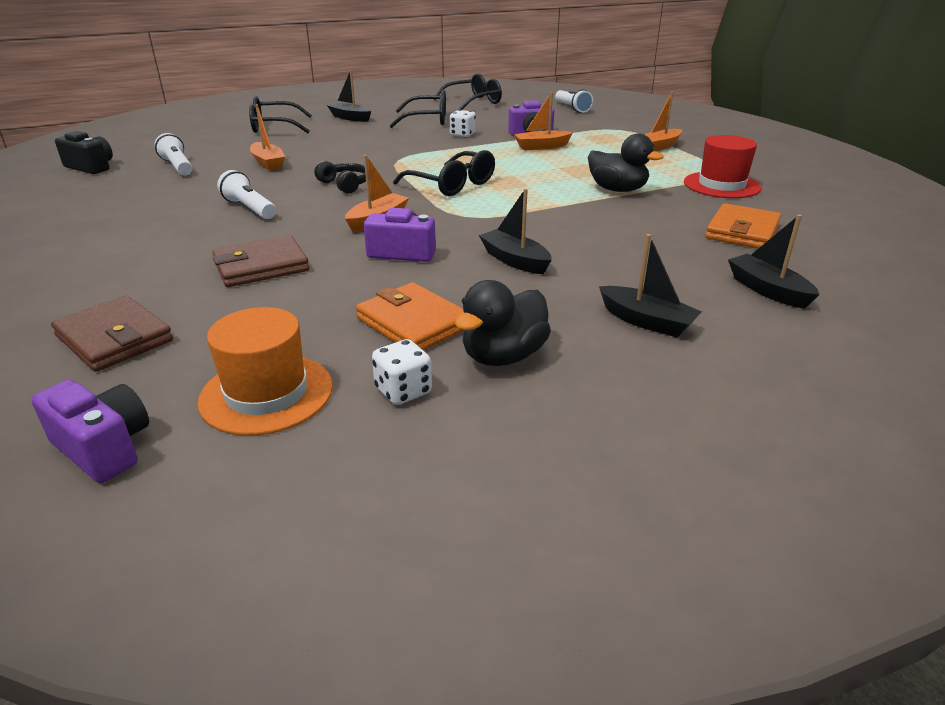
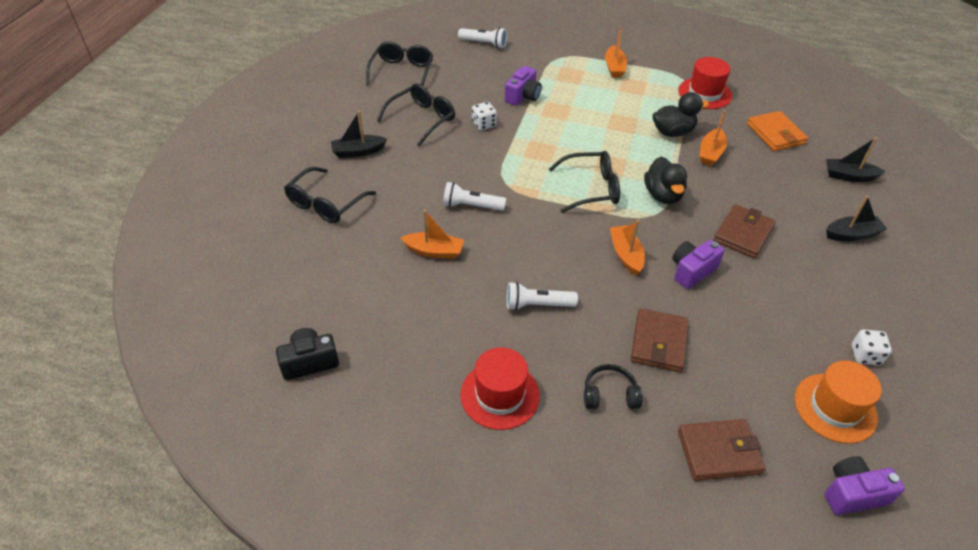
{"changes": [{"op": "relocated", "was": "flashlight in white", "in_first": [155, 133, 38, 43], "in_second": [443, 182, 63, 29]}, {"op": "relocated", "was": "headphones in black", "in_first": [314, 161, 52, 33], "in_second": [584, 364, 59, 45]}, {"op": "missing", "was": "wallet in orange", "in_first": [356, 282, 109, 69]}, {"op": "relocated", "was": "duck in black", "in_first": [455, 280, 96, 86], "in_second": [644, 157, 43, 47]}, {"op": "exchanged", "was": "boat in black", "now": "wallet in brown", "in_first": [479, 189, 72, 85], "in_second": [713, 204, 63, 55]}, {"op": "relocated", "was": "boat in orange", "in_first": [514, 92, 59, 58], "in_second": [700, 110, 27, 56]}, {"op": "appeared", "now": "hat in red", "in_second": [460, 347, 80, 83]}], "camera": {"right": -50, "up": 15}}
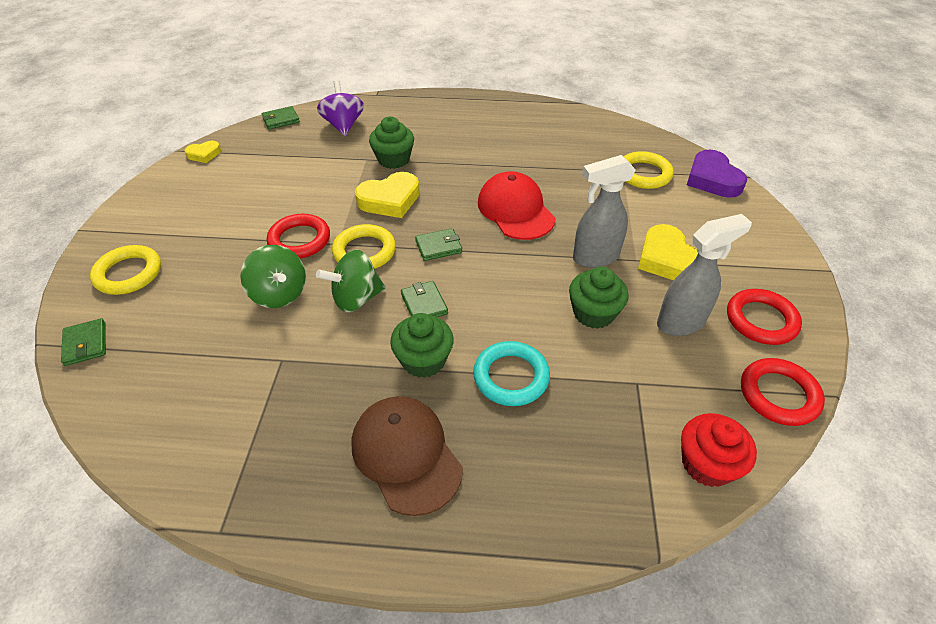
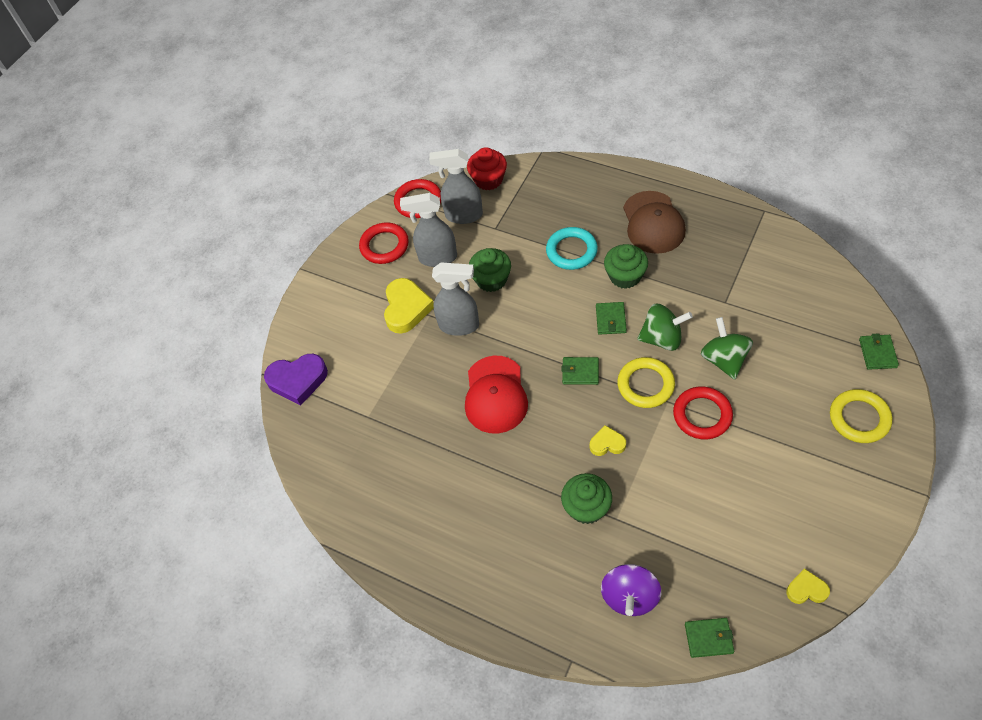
{"changes": [{"op": "size", "was": "heart in yellow", "in_first": [355, 172, 65, 46], "in_second": [590, 425, 36, 31], "ratio": 0.55}, {"op": "missing", "was": "ring in yellow", "in_first": [623, 151, 51, 38]}, {"op": "spun", "was": "heart in purple", "in_first": [687, 150, 60, 48], "in_second": [264, 354, 64, 52], "clockwise": 75}, {"op": "appeared", "now": "spray bottle in grey", "in_second": [429, 149, 54, 75]}], "camera": {"right": -150, "up": 10}}
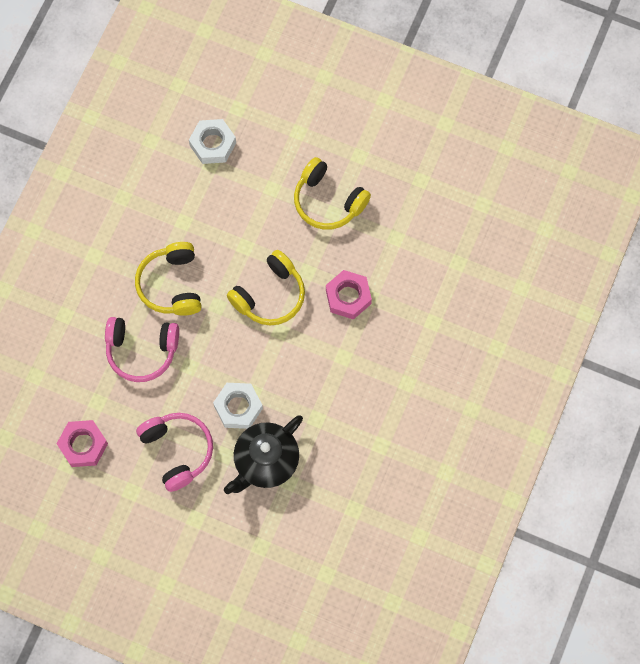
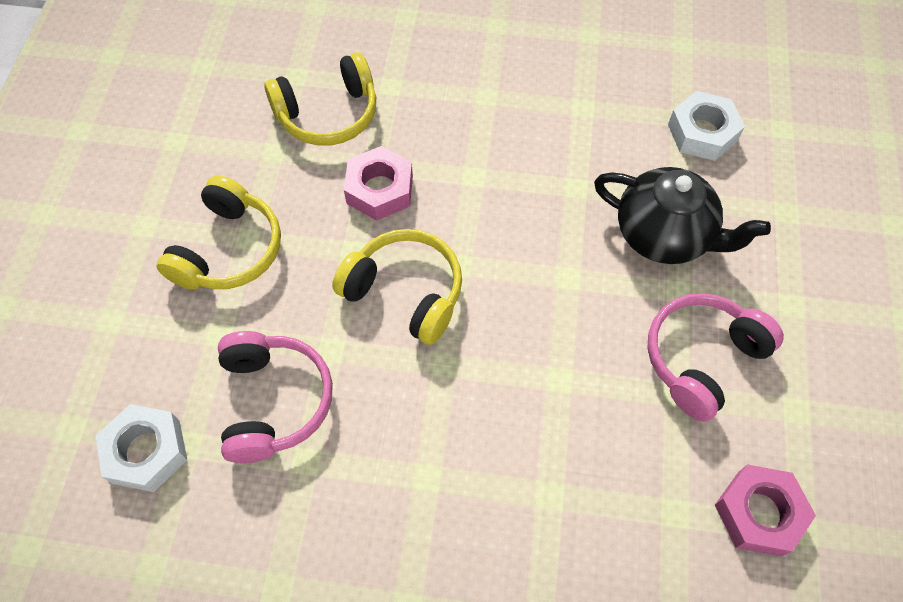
{"changes": [{"op": "relocated", "was": "headphones in pink", "in_first": [105, 317, 74, 65], "in_second": [218, 331, 115, 132]}, {"op": "relocated", "was": "headphones in yellow", "in_first": [135, 242, 67, 74], "in_second": [264, 52, 112, 94]}, {"op": "relocated", "was": "nut in white", "in_first": [213, 383, 50, 46], "in_second": [668, 91, 77, 70]}], "camera": {"right": -105, "up": -10}}
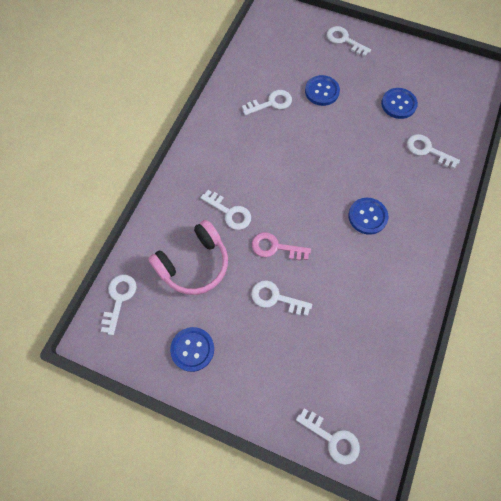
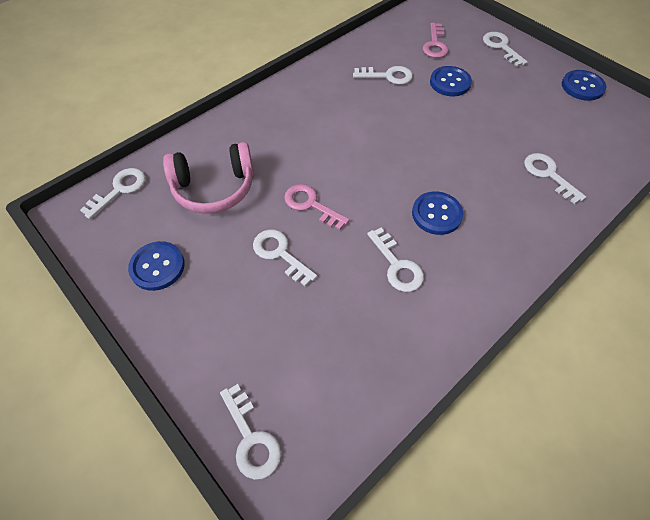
{"changes": [{"op": "relocated", "was": "key in white", "in_first": [201, 190, 50, 40], "in_second": [367, 228, 57, 64]}, {"op": "relocated", "was": "button in blue", "in_first": [381, 88, 37, 31], "in_second": [562, 70, 44, 31]}, {"op": "appeared", "now": "key in pink", "in_second": [423, 23, 26, 35]}], "camera": {"right": 25, "up": -10}}
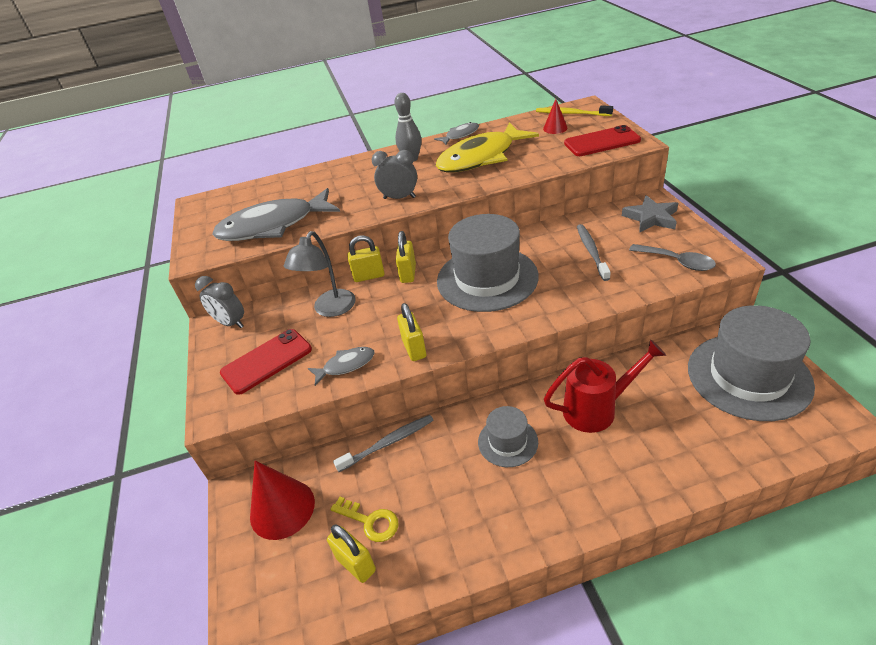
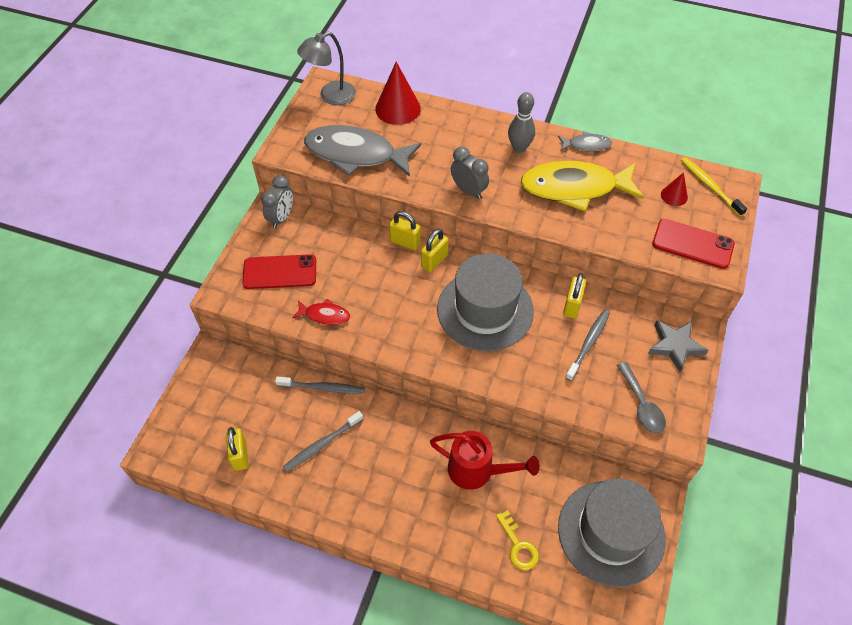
{"changes": [{"op": "spun", "was": "clock in grey", "in_first": [195, 276, 49, 52], "in_second": [261, 175, 32, 54], "clockwise": -135}, {"op": "relocated", "was": "cone in red", "in_first": [250, 461, 65, 79], "in_second": [375, 62, 46, 63]}, {"op": "relocated", "was": "lamp in grey", "in_first": [284, 231, 72, 86], "in_second": [297, 32, 59, 73]}, {"op": "colour", "was": "fish in grey", "now": "fish in red", "in_first": [308, 347, 67, 39], "in_second": [292, 299, 58, 26]}, {"op": "relocated", "was": "key in yellow", "in_first": [330, 497, 69, 45], "in_second": [496, 510, 43, 60]}, {"op": "relocated", "was": "padlock in yellow", "in_first": [397, 303, 29, 58], "in_second": [563, 273, 23, 45]}, {"op": "missing", "was": "hat in grey", "in_first": [478, 406, 60, 61]}, {"op": "appeared", "now": "toothbrush in grey", "in_second": [283, 411, 80, 61]}], "camera": {"right": 30, "up": 15}}
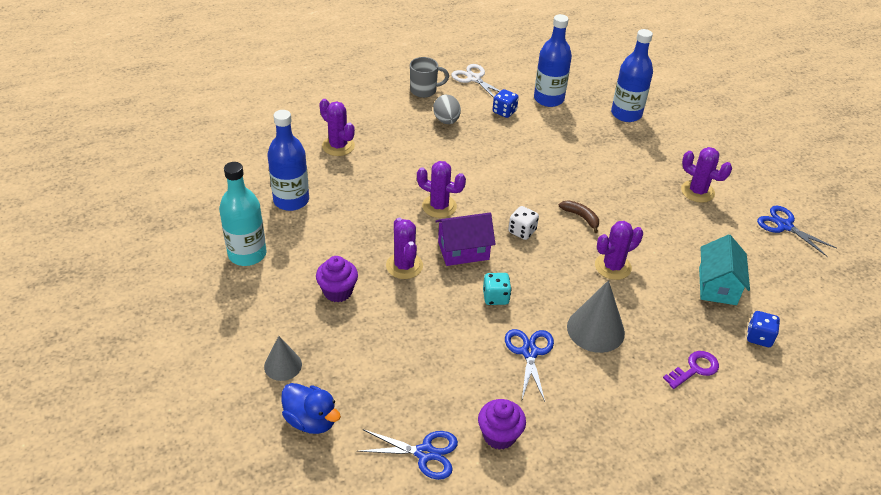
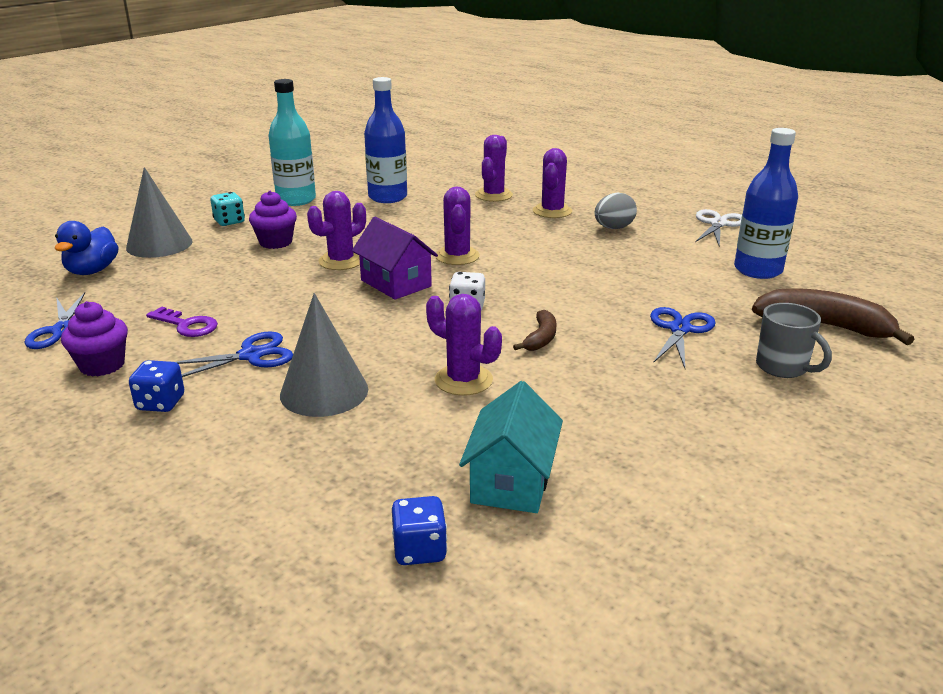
{"changes": [{"op": "size", "was": "cone in grey", "in_first": [264, 336, 38, 45], "in_second": [126, 167, 66, 91], "ratio": 1.63}, {"op": "relocated", "was": "mug in grey", "in_first": [410, 57, 39, 41], "in_second": [756, 303, 76, 75]}, {"op": "relocated", "was": "dice in turquoise", "in_first": [483, 273, 29, 32], "in_second": [211, 192, 34, 34]}, {"op": "relocated", "was": "dice in blue", "in_first": [493, 89, 26, 29], "in_second": [129, 360, 55, 52]}, {"op": "exchanged", "was": "bottle in blue", "now": "banana in brown", "in_first": [611, 29, 42, 93], "in_second": [752, 288, 162, 57]}, {"op": "relocated", "was": "key in purple", "in_first": [663, 351, 56, 38], "in_second": [146, 306, 72, 31]}, {"op": "relocated", "was": "cactus in purple", "in_first": [681, 147, 51, 56], "in_second": [533, 148, 39, 70]}, {"op": "spun", "was": "house in turquoise", "in_first": [699, 234, 51, 71], "in_second": [459, 381, 104, 132], "clockwise": -60}, {"op": "relocated", "was": "scissors in blue", "in_first": [757, 206, 80, 51], "in_second": [650, 307, 66, 61]}], "camera": {"right": 65, "up": -15}}
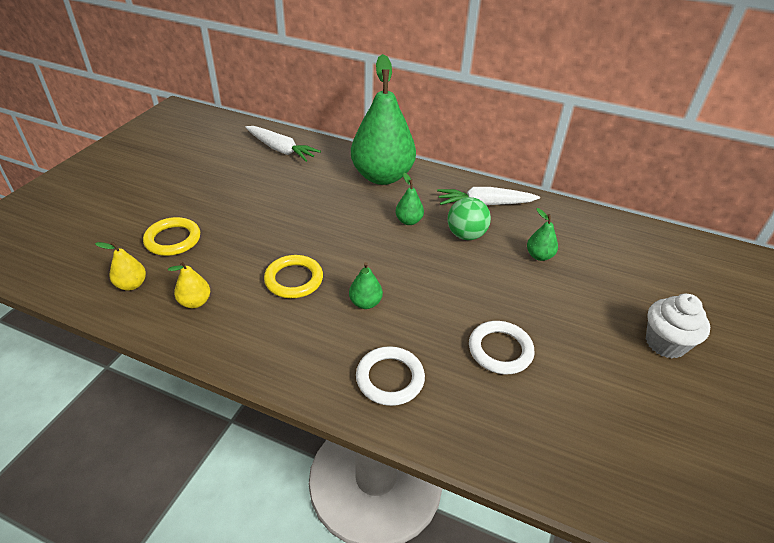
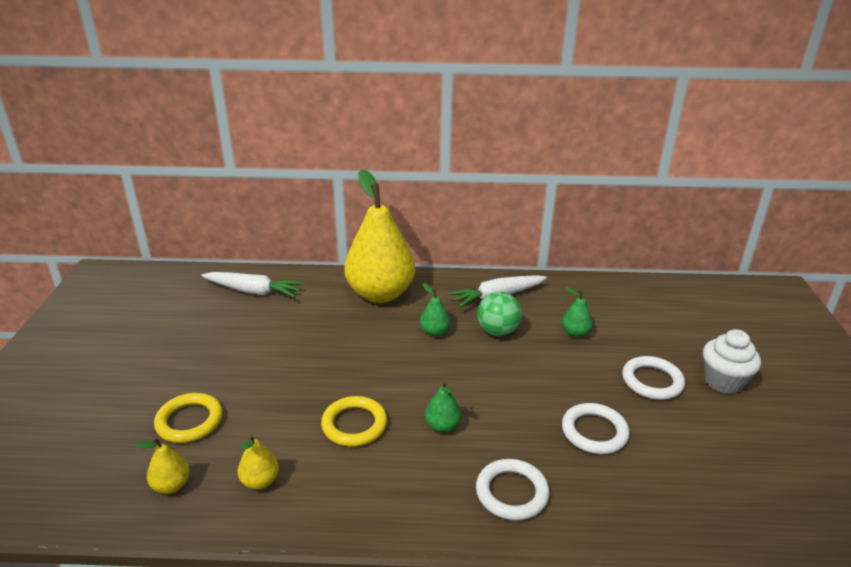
{"changes": [{"op": "colour", "was": "pear in green", "now": "pear in yellow", "in_first": [351, 54, 65, 131], "in_second": [344, 169, 71, 134]}, {"op": "appeared", "now": "ring in white", "in_second": [622, 356, 63, 44]}], "camera": {"right": -20, "up": -10}}
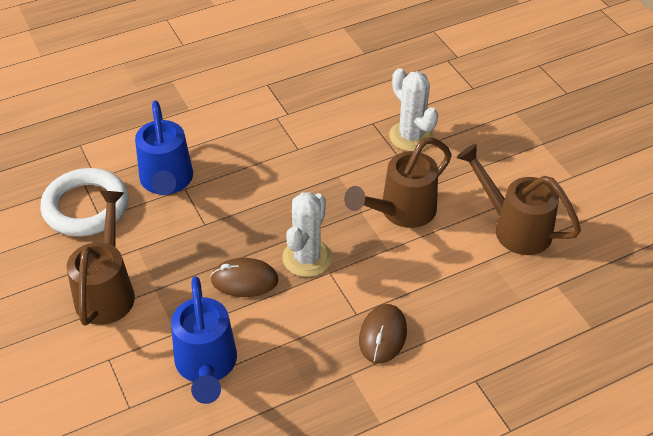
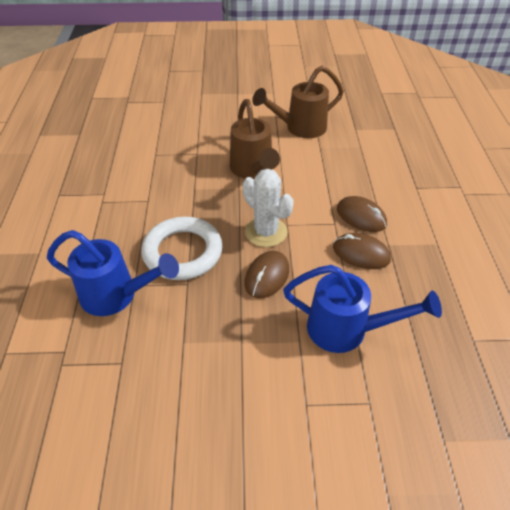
{"changes": [{"op": "relocated", "was": "ring in white", "in_first": [40, 168, 89, 68], "in_second": [141, 217, 82, 63]}, {"op": "missing", "was": "watering can in brown", "in_first": [67, 191, 68, 135]}, {"op": "missing", "was": "cactus in white", "in_first": [389, 68, 49, 83]}, {"op": "appeared", "now": "mouse in brown", "in_second": [333, 233, 58, 36]}], "camera": {"right": -65, "up": 0}}
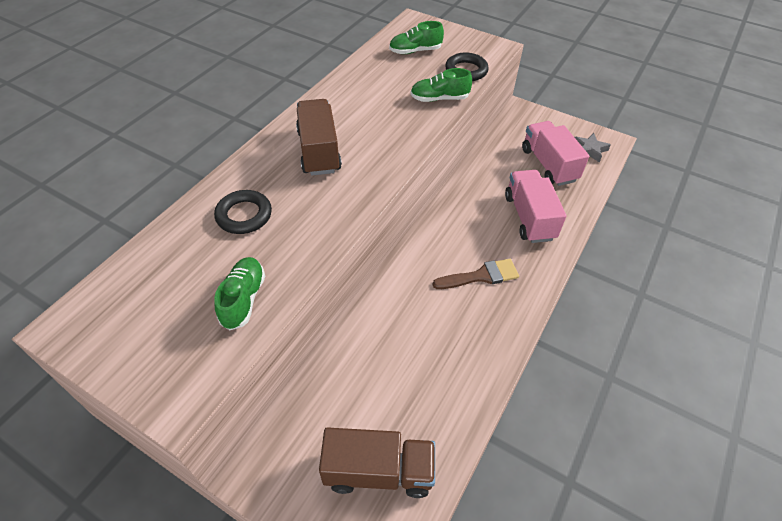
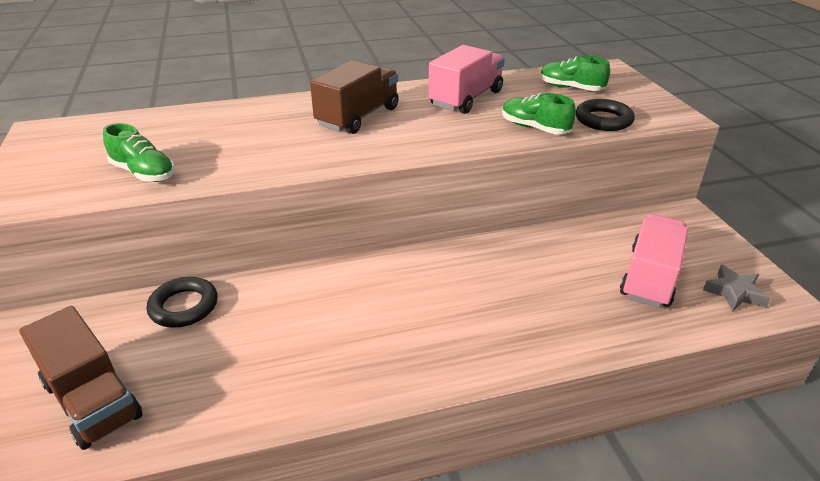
{"changes": [{"op": "relocated", "was": "ring in black", "in_first": [214, 190, 58, 44], "in_second": [147, 277, 71, 51]}, {"op": "spun", "was": "shoe in green", "in_first": [214, 257, 51, 73], "in_second": [103, 123, 72, 59], "clockwise": 75}, {"op": "missing", "was": "brush in brown", "in_first": [432, 259, 87, 30]}, {"op": "relocated", "was": "truck in pink", "in_first": [505, 170, 61, 73], "in_second": [428, 45, 77, 69]}], "camera": {"right": 45, "up": -15}}
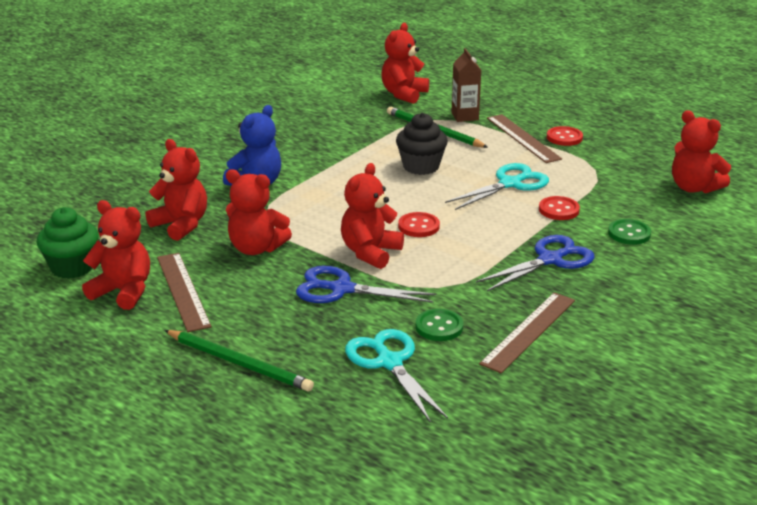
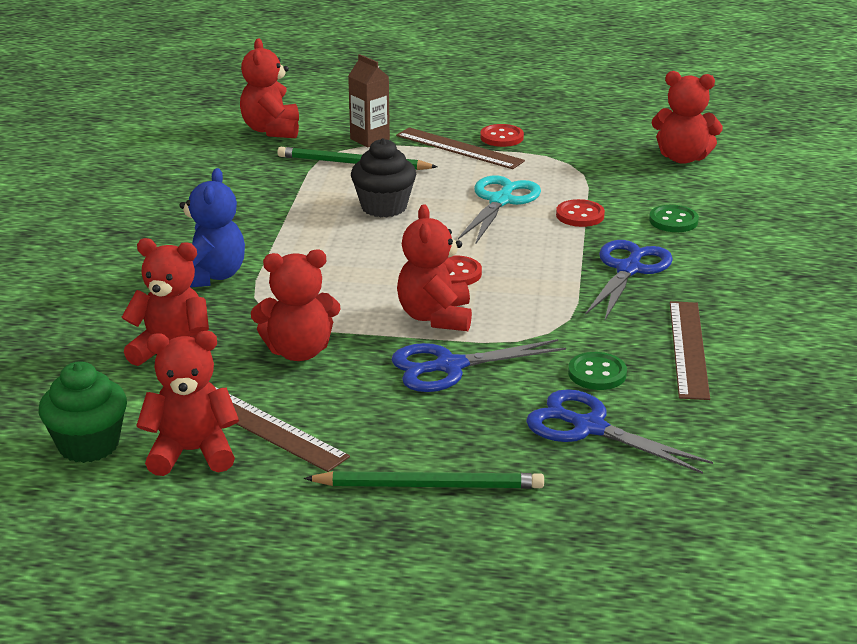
{"changes": [{"op": "colour", "was": "scissors in turquoise", "now": "scissors in blue", "in_first": [345, 329, 103, 94], "in_second": [526, 389, 187, 85]}], "camera": {"right": -30, "up": 0}}
